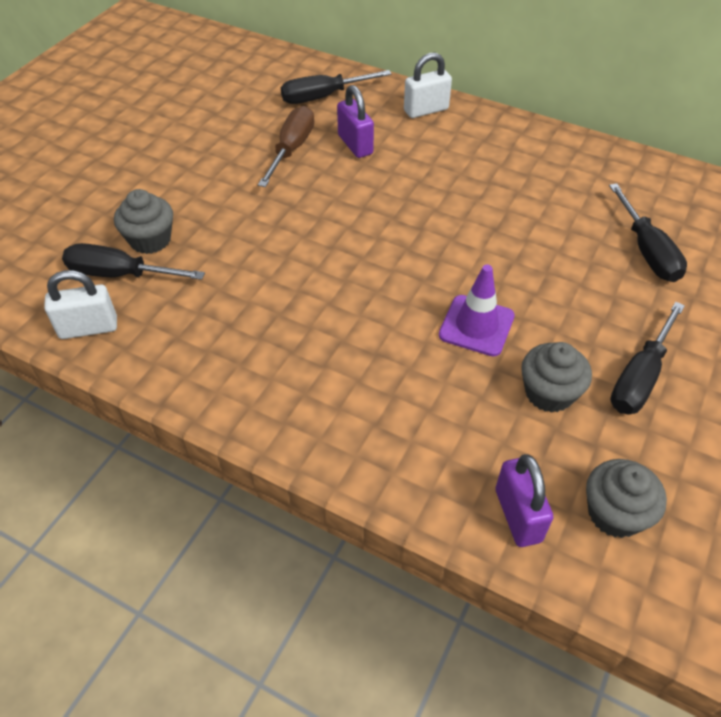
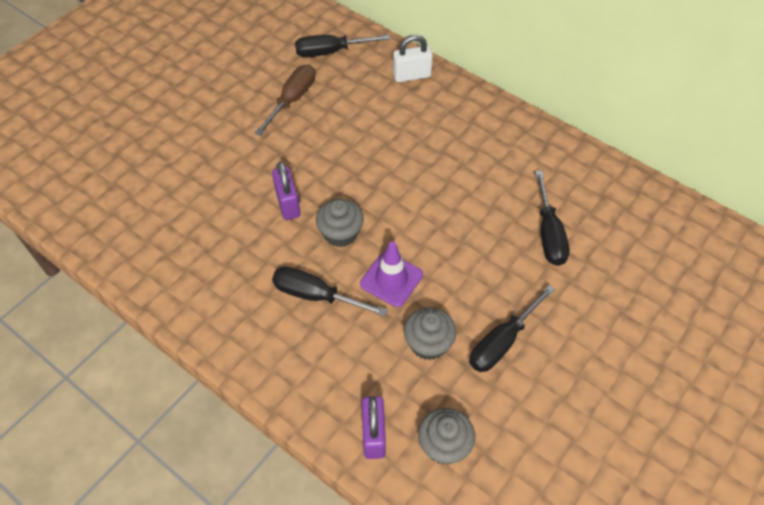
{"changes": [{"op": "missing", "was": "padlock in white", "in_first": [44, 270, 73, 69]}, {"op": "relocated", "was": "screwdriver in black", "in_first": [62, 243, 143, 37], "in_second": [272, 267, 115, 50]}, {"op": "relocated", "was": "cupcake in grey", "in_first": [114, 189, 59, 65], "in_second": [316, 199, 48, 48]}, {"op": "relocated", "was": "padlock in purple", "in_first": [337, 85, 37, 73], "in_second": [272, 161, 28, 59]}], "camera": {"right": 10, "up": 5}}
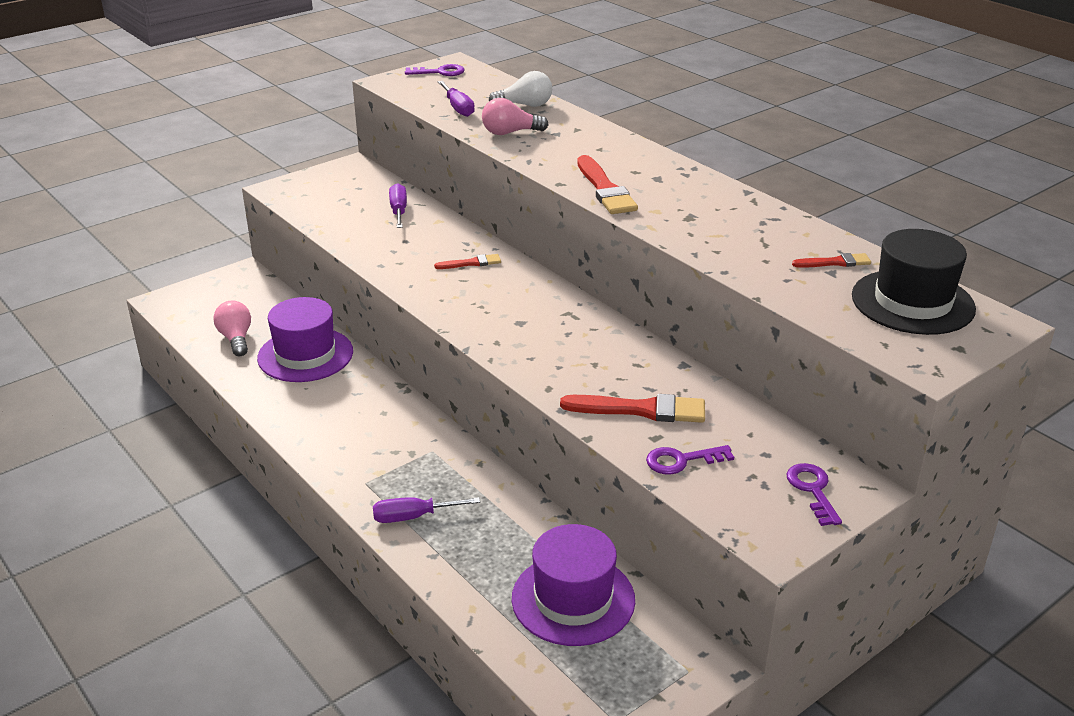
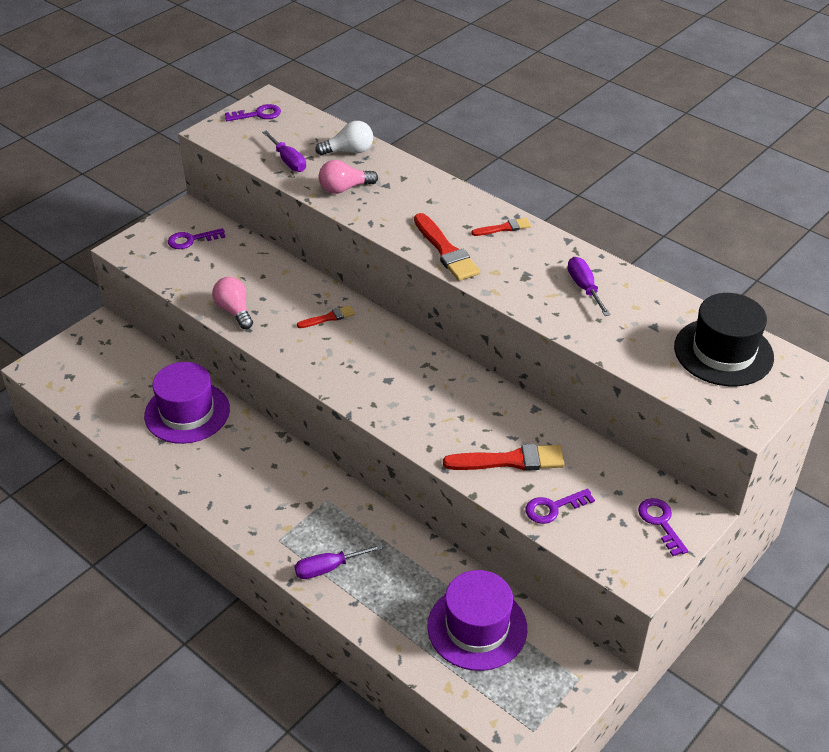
{"changes": [{"op": "relocated", "was": "light bulb in pink", "in_first": [213, 301, 38, 55], "in_second": [212, 277, 41, 52]}, {"op": "relocated", "was": "screwdriver in purple", "in_first": [389, 183, 18, 45], "in_second": [568, 257, 42, 59]}, {"op": "relocated", "was": "brush in red", "in_first": [792, 253, 79, 15], "in_second": [471, 218, 60, 18]}, {"op": "appeared", "now": "key in purple", "in_second": [168, 228, 57, 21]}], "camera": {"right": -10, "up": 10}}
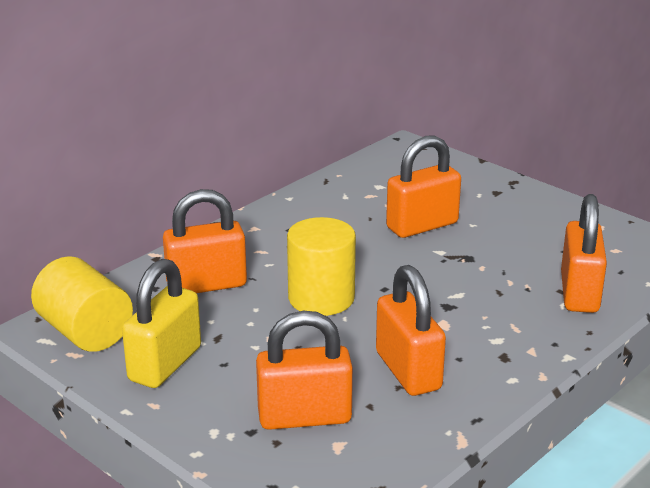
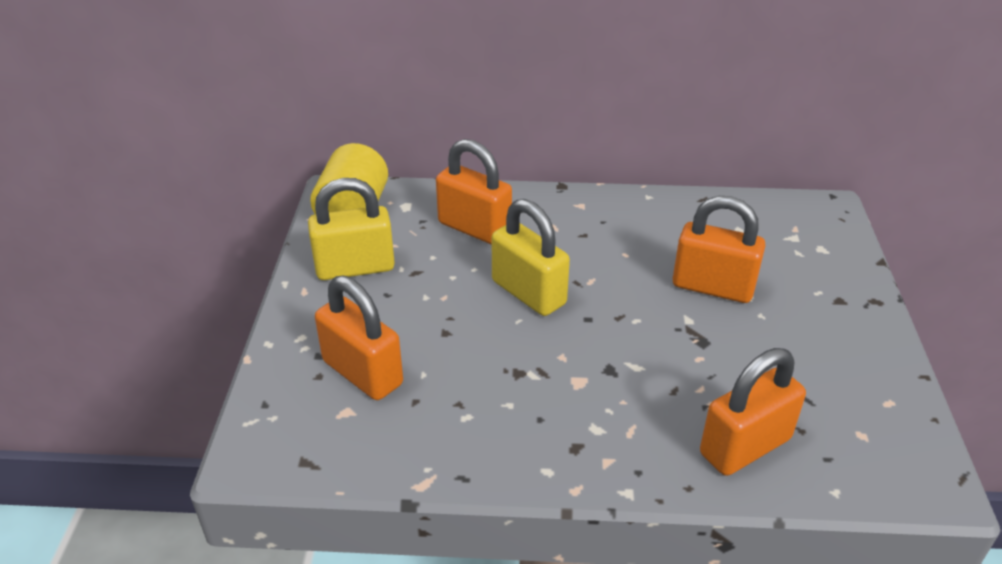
{"changes": [{"op": "exchanged", "was": "cylinder in yellow", "now": "padlock in yellow", "in_first": [287, 217, 69, 99], "in_second": [492, 199, 78, 117]}, {"op": "missing", "was": "padlock in orange", "in_first": [376, 265, 70, 131]}], "camera": {"right": 50, "up": 10}}
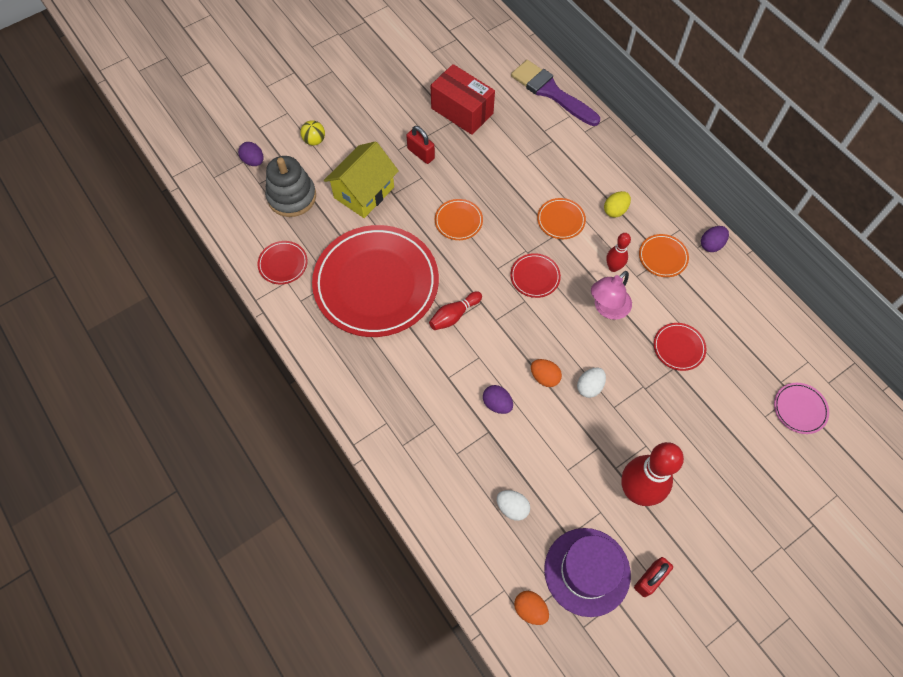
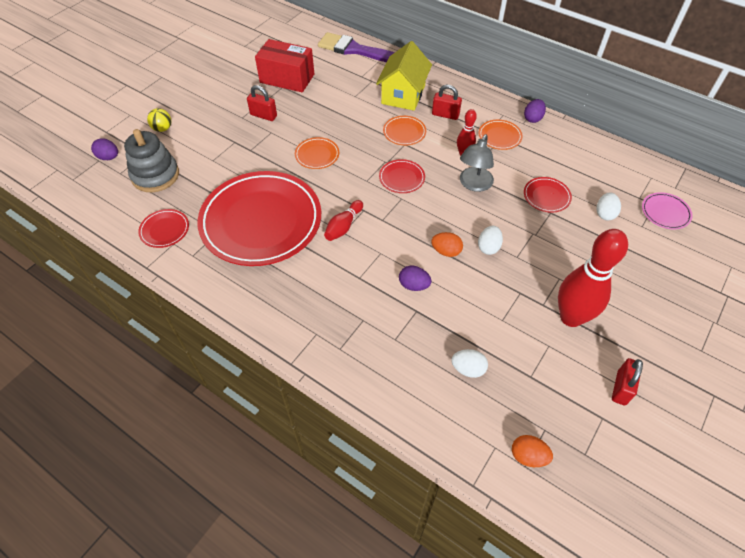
{"changes": [{"op": "relocated", "was": "house in yellow", "in_first": [324, 141, 75, 77], "in_second": [376, 41, 56, 70]}, {"op": "missing", "was": "hat in purple", "in_first": [544, 528, 87, 89]}, {"op": "colour", "was": "lamp in pink", "now": "lamp in grey", "in_first": [591, 271, 41, 49], "in_second": [460, 134, 34, 58]}, {"op": "exchanged", "was": "egg in yellow", "now": "padlock in red", "in_first": [604, 191, 27, 27], "in_second": [432, 85, 30, 35]}, {"op": "appeared", "now": "egg in white", "in_second": [597, 192, 24, 28]}], "camera": {"right": -20, "up": -10}}
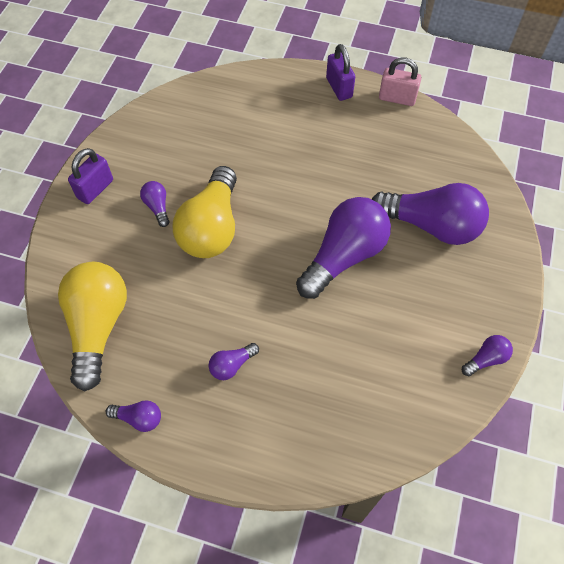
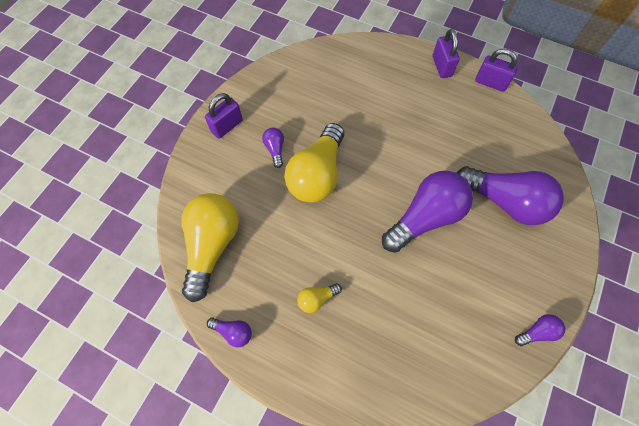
{"changes": [{"op": "colour", "was": "light bulb in purple", "now": "light bulb in yellow", "in_first": [209, 343, 50, 37], "in_second": [297, 283, 45, 30]}, {"op": "colour", "was": "padlock in pink", "now": "padlock in purple", "in_first": [379, 57, 42, 49], "in_second": [475, 49, 43, 43]}], "camera": {"right": 10, "up": 5}}
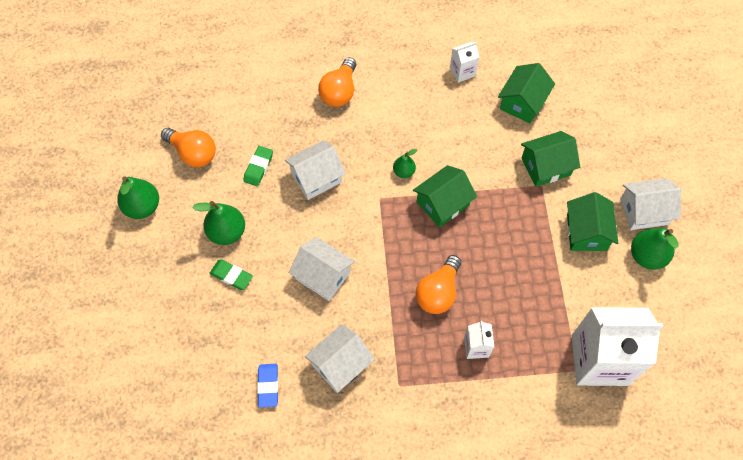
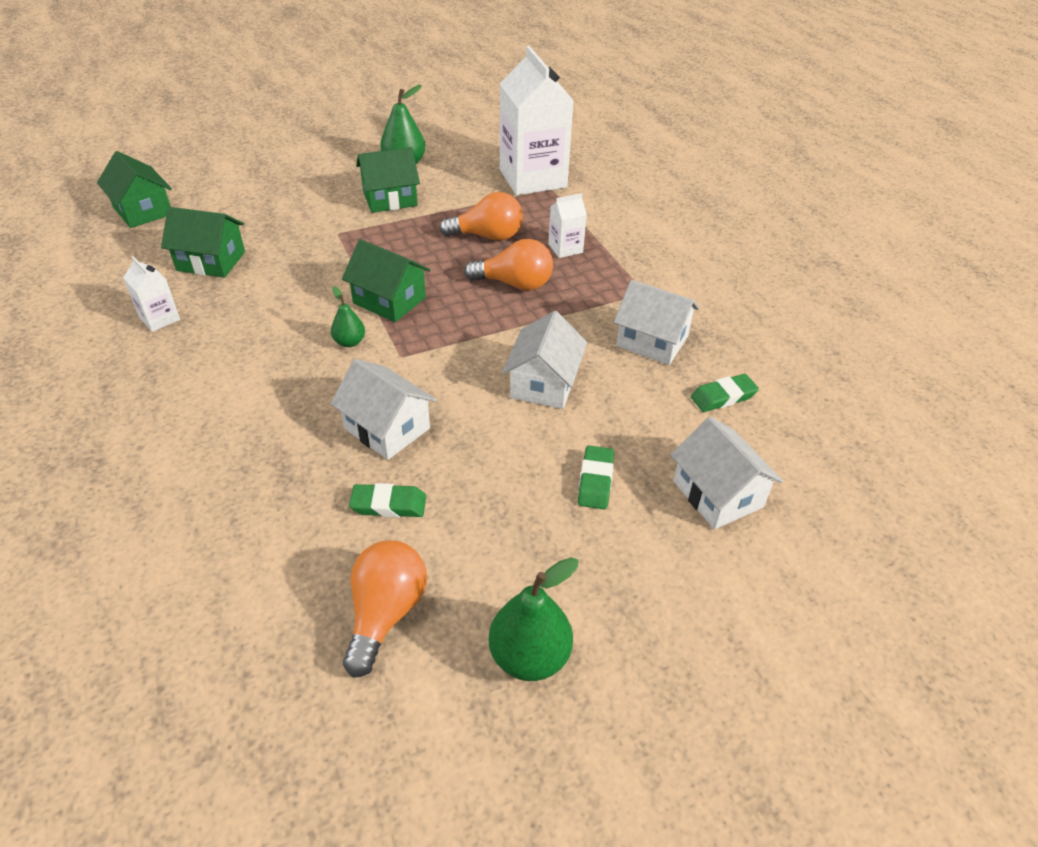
{"changes": [{"op": "missing", "was": "pear in green", "in_first": [192, 201, 53, 44]}, {"op": "colour", "was": "eraser in blue", "now": "eraser in green", "in_first": [257, 364, 21, 43], "in_second": [691, 374, 68, 38]}, {"op": "relocated", "was": "light bulb in orange", "in_first": [318, 57, 39, 50], "in_second": [439, 192, 84, 48]}, {"op": "relocated", "was": "house in green", "in_first": [521, 131, 59, 56], "in_second": [97, 151, 75, 77]}, {"op": "relocated", "was": "house in white", "in_first": [620, 178, 61, 52], "in_second": [670, 417, 113, 112]}], "camera": {"right": -110, "up": -20}}
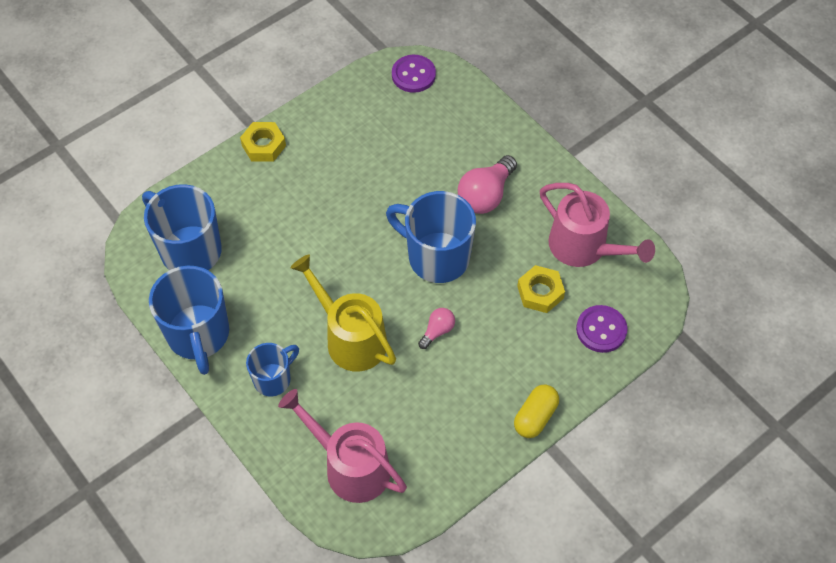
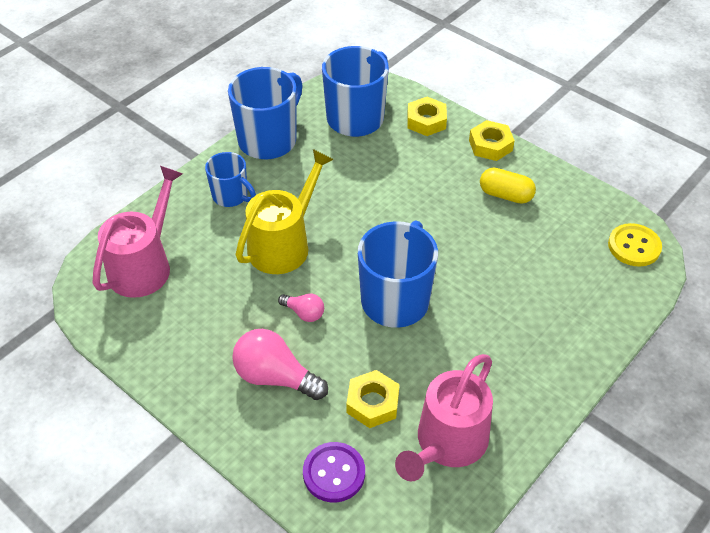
{"changes": [{"op": "spun", "was": "mug in blue", "in_first": [149, 266, 80, 109], "in_second": [228, 67, 75, 92], "clockwise": 150}, {"op": "colour", "was": "button in purple", "now": "button in yellow", "in_first": [392, 55, 44, 38], "in_second": [608, 223, 54, 44]}, {"op": "relocated", "was": "light bulb in pink", "in_first": [458, 155, 59, 59], "in_second": [232, 329, 96, 71]}, {"op": "relocated", "was": "capsule in yellow", "in_first": [514, 384, 45, 54], "in_second": [480, 168, 56, 36]}, {"op": "appeared", "now": "nut in yellow", "in_second": [407, 97, 40, 39]}], "camera": {"right": 80, "up": -10}}
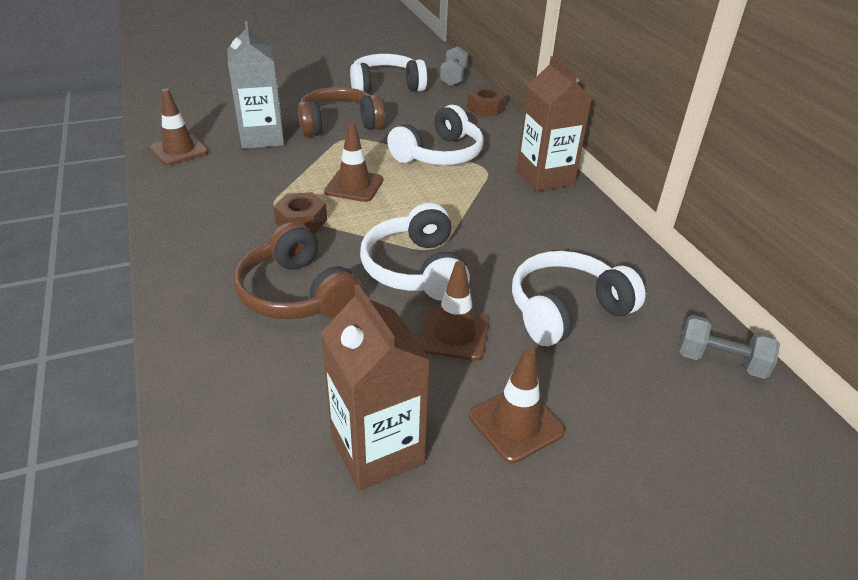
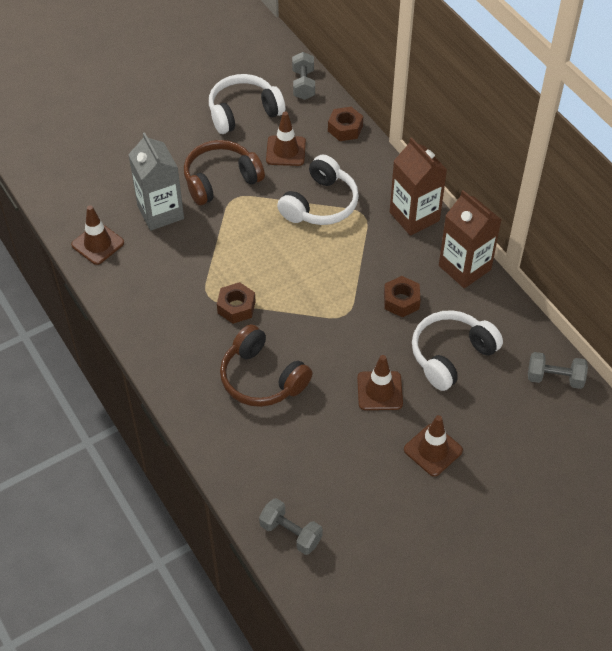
{"changes": [{"op": "relocated", "was": "carton in brown", "in_first": [321, 284, 109, 207], "in_second": [439, 190, 62, 98]}, {"op": "relocated", "was": "traffic cone in brown", "in_first": [324, 122, 59, 80], "in_second": [266, 112, 40, 54]}, {"op": "missing", "was": "headphones in white", "in_first": [360, 203, 110, 98]}, {"op": "appeared", "now": "dumbbell in grey", "in_second": [259, 498, 64, 57]}, {"op": "appeared", "now": "nut in brown", "in_second": [384, 276, 37, 41]}], "camera": {"right": -10, "up": 15}}
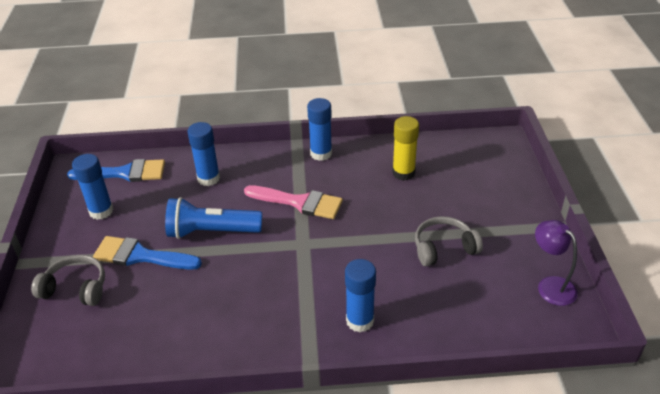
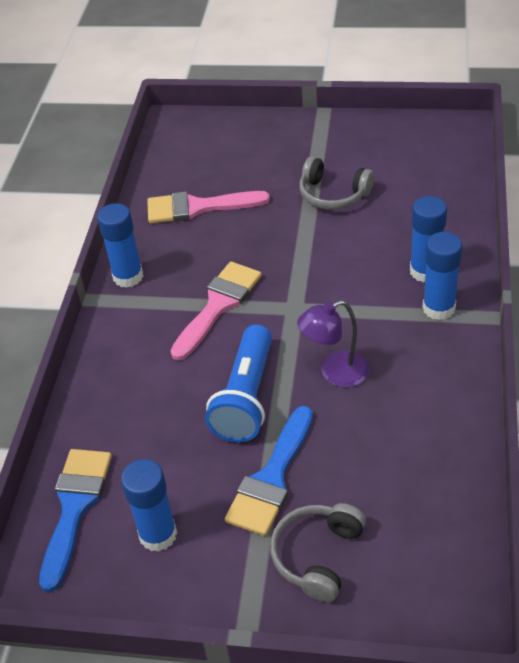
{"changes": [{"op": "relocated", "was": "glue stick in blue", "in_first": [187, 122, 33, 64], "in_second": [422, 232, 40, 88]}, {"op": "exchanged", "was": "glue stick in yellow", "now": "brush in pink", "in_first": [392, 116, 27, 65], "in_second": [147, 191, 123, 32]}, {"op": "spun", "was": "headphones in grey", "in_first": [415, 216, 68, 50], "in_second": [299, 157, 75, 53], "clockwise": -60}, {"op": "relocated", "was": "lamp in purple", "in_first": [535, 220, 43, 86], "in_second": [297, 300, 73, 88]}], "camera": {"right": -75, "up": 5}}
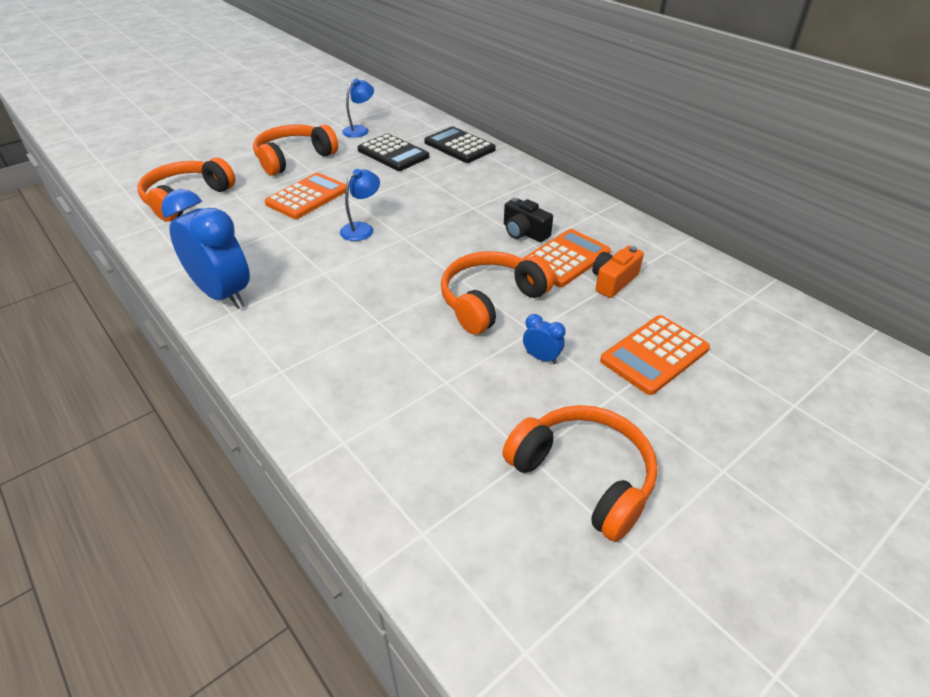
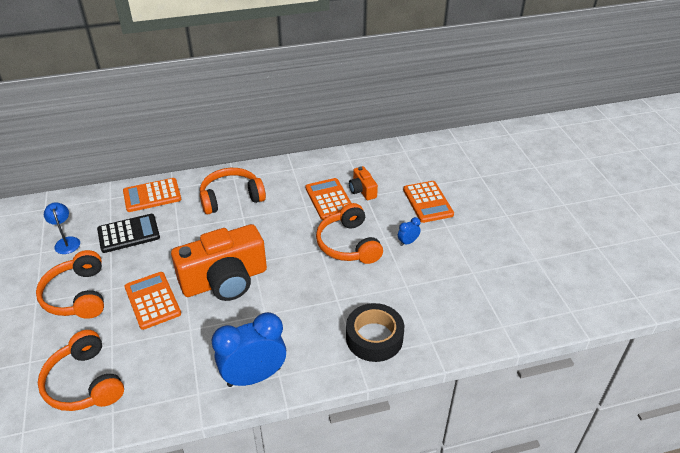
{"changes": [{"op": "exchanged", "was": "lamp in blue", "now": "camera in orange", "in_first": [340, 169, 40, 72], "in_second": [171, 224, 96, 77]}, {"op": "colour", "was": "calculator in black", "now": "calculator in orange", "in_first": [424, 127, 72, 36], "in_second": [123, 178, 58, 34]}, {"op": "relocated", "was": "headphones in orange", "in_first": [502, 405, 156, 137], "in_second": [200, 168, 66, 46]}, {"op": "missing", "was": "camera in black", "in_first": [504, 198, 49, 44]}, {"op": "appeared", "now": "tape in black", "in_second": [346, 303, 58, 59]}], "camera": {"right": -65, "up": 0}}
